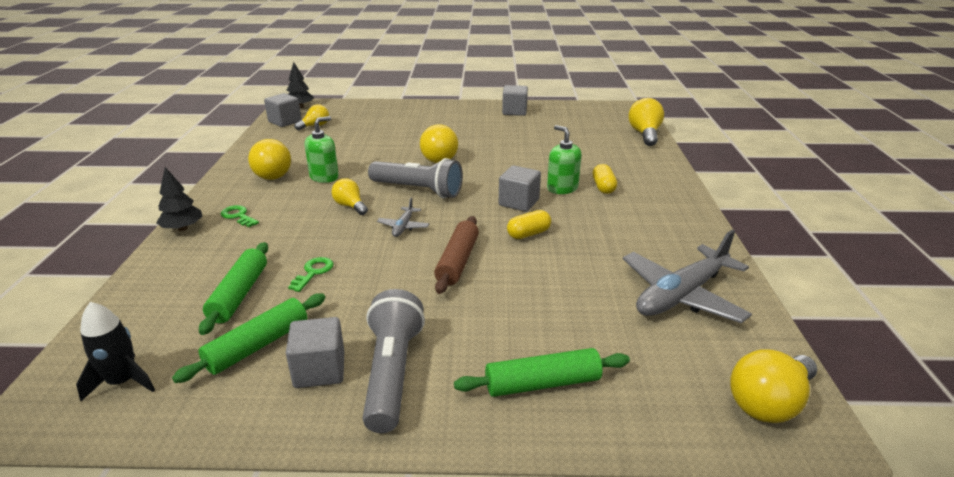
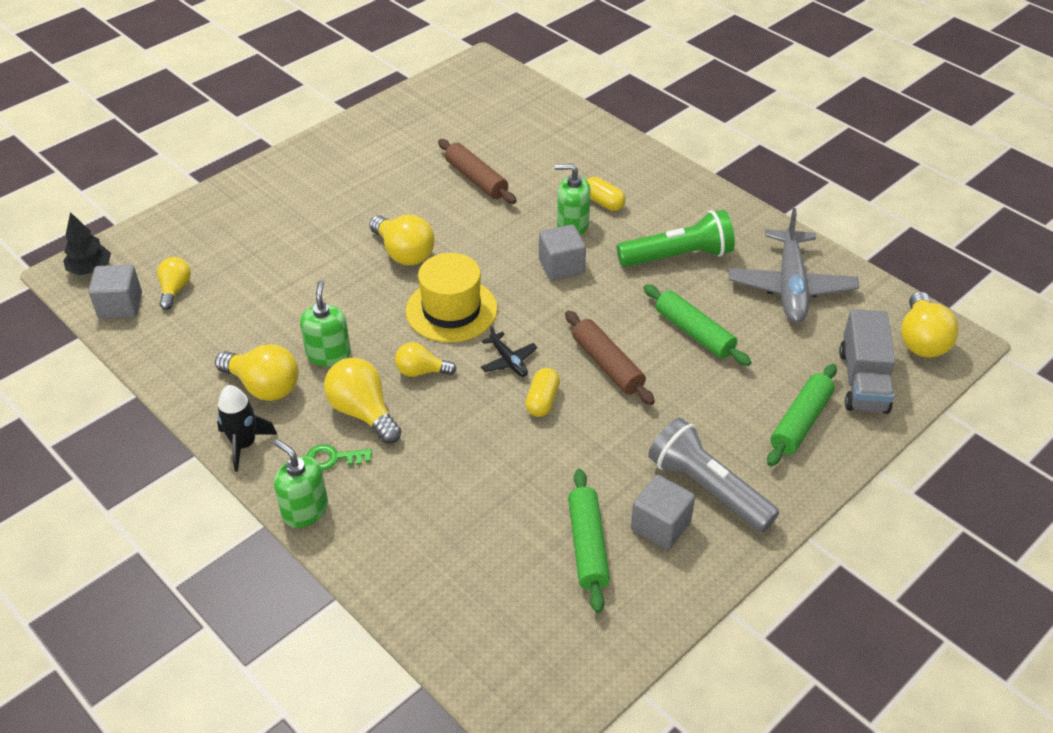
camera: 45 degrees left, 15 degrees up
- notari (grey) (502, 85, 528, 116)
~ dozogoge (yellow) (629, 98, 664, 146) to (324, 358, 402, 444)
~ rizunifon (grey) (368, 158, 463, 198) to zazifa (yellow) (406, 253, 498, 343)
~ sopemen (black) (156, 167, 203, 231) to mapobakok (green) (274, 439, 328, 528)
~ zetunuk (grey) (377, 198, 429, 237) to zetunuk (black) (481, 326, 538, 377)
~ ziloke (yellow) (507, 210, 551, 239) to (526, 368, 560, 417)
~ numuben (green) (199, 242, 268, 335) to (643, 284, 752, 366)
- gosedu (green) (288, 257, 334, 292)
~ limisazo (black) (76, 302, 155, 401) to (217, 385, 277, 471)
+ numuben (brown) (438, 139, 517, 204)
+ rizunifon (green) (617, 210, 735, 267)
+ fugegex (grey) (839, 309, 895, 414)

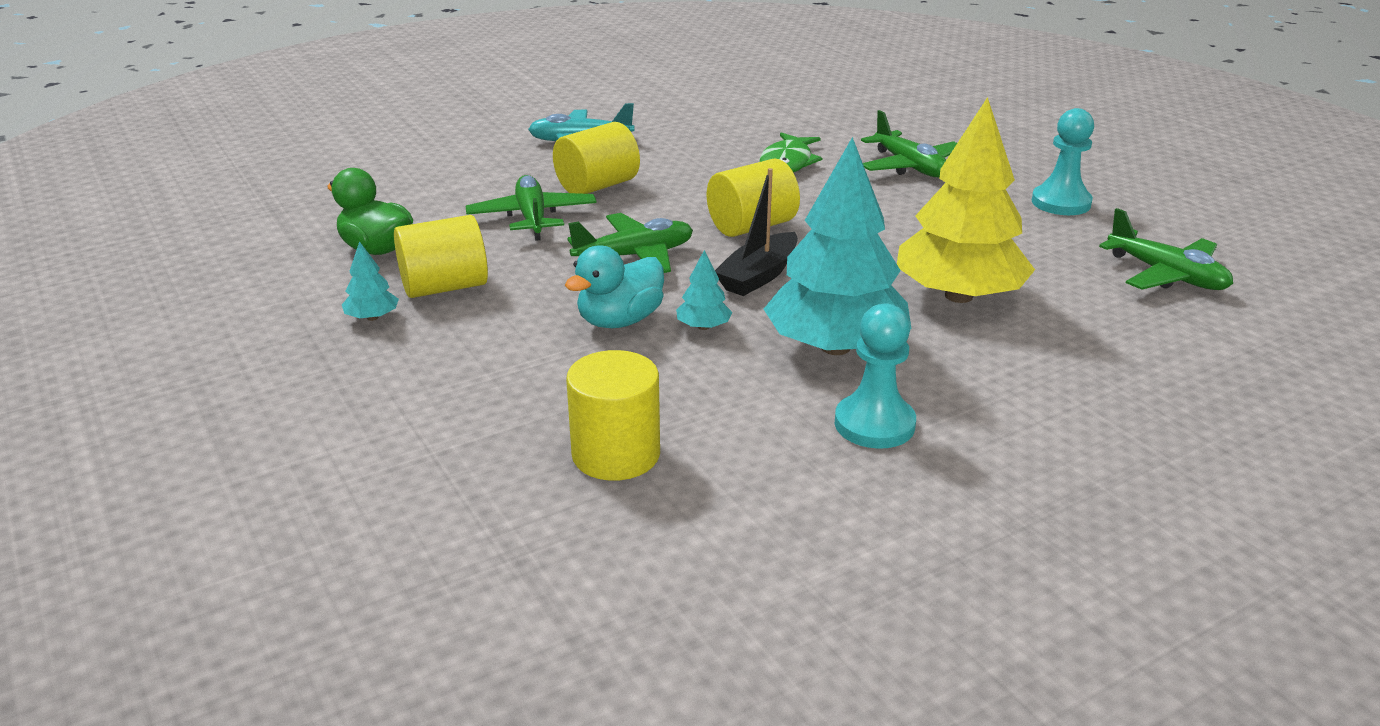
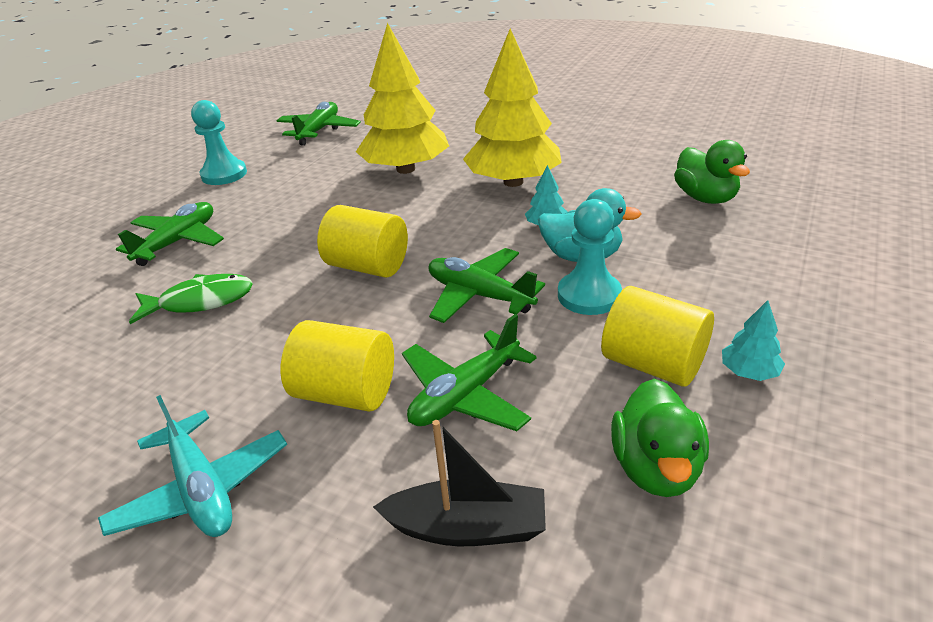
camera: 120 degrees left, 5 degrees up
~ sopemen (turquoise) (764, 137, 911, 355) to sopemen (yellow) (463, 29, 562, 187)
~ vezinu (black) (715, 168, 798, 296) to (373, 420, 546, 546)
~ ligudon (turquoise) (834, 303, 916, 449) to (558, 199, 622, 315)
~ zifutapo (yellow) (566, 350, 660, 481) to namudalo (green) (674, 140, 750, 204)

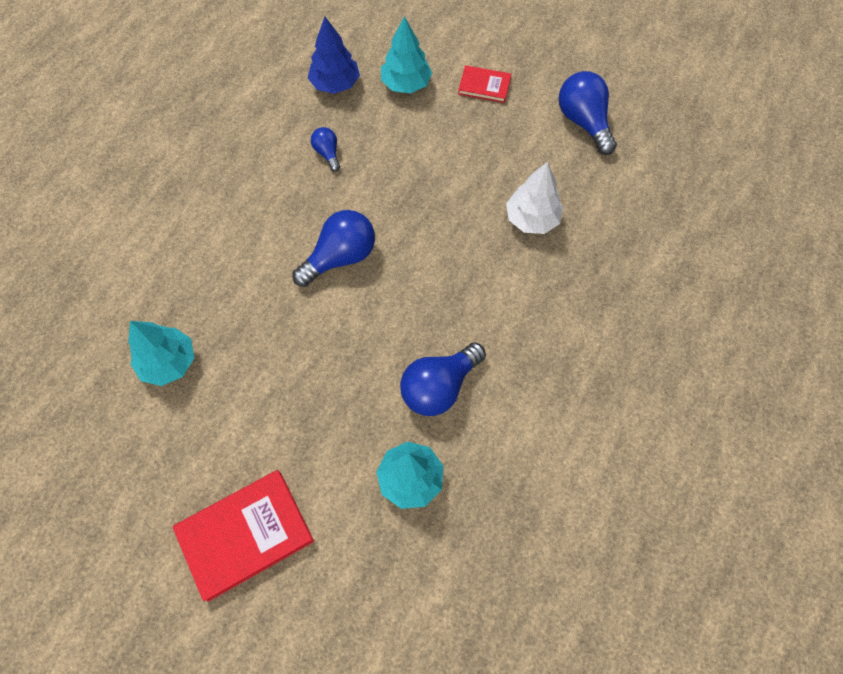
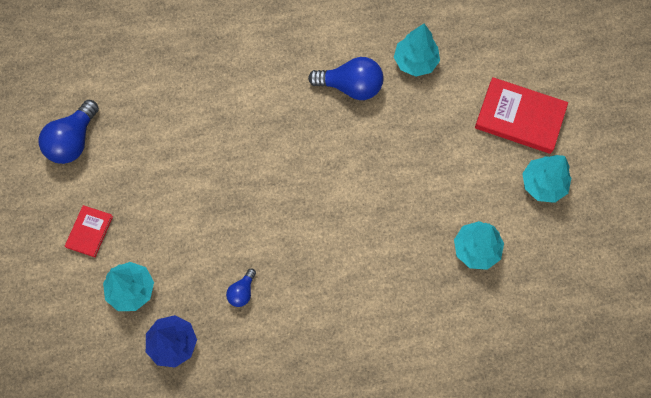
camera: 130 degrees left, 5 degrees up
~ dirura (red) (458, 65, 511, 103) = (65, 205, 113, 257) 45 degrees clockwise
- sopemen (white) (506, 162, 563, 234)
- dozogoge (blue) (292, 210, 375, 287)
+ sopemen (turquoise) (522, 155, 571, 203)

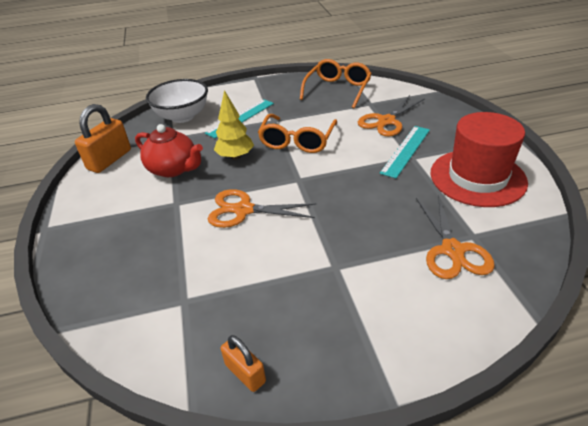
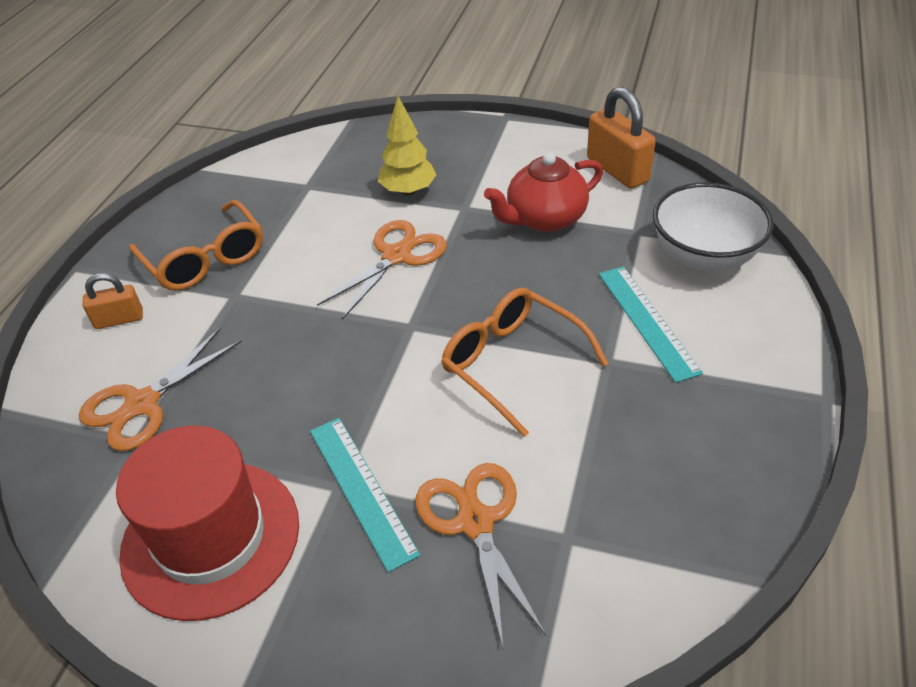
camera: 120 degrees right, 5 degrees up
~ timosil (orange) (300, 59, 372, 108) to (129, 200, 263, 290)
~ sopemen (yellow) (214, 90, 254, 160) to (378, 96, 437, 196)
~ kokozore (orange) (416, 195, 495, 279) = (79, 328, 242, 451) 75 degrees counterclockwise
~ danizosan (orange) (221, 335, 266, 392) to (82, 273, 143, 329)

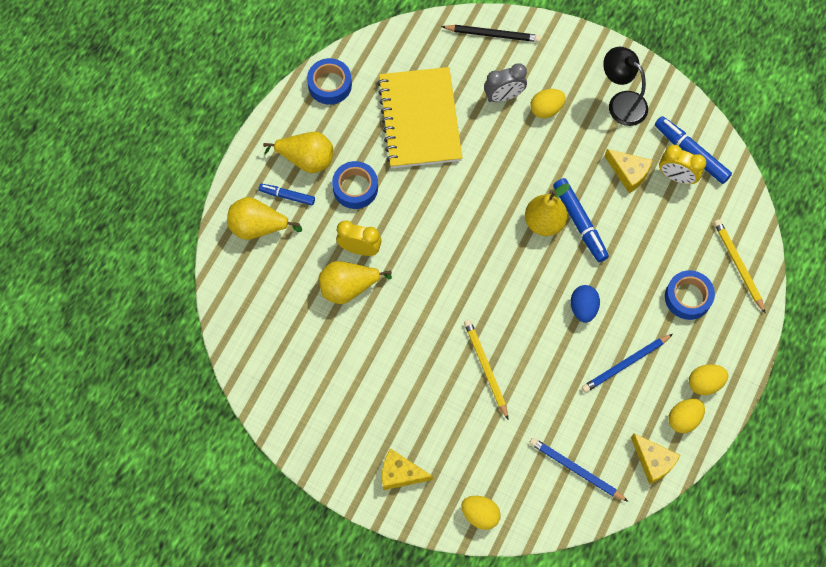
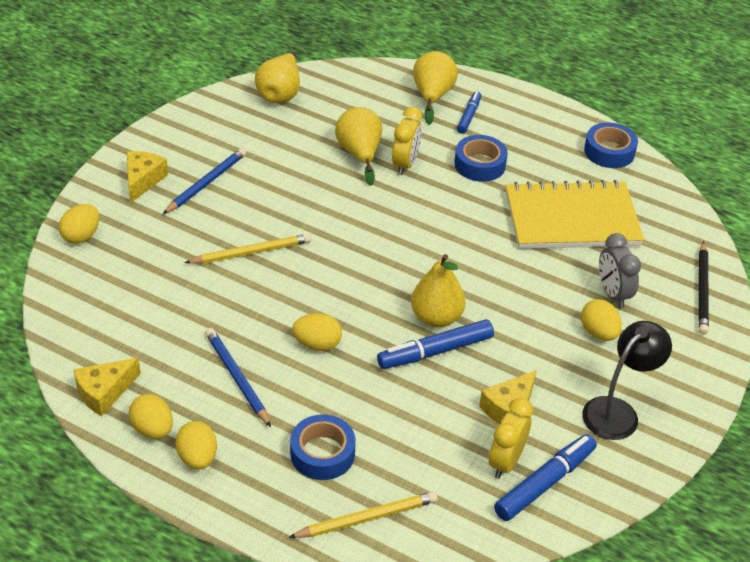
camera: 90 degrees right, 25 degrees down
~ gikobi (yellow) (263, 131, 333, 173) to (255, 52, 300, 103)
~ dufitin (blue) (571, 285, 600, 323) to dufitin (yellow) (292, 313, 342, 351)
~ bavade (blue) (529, 438, 629, 502) to (163, 148, 246, 214)

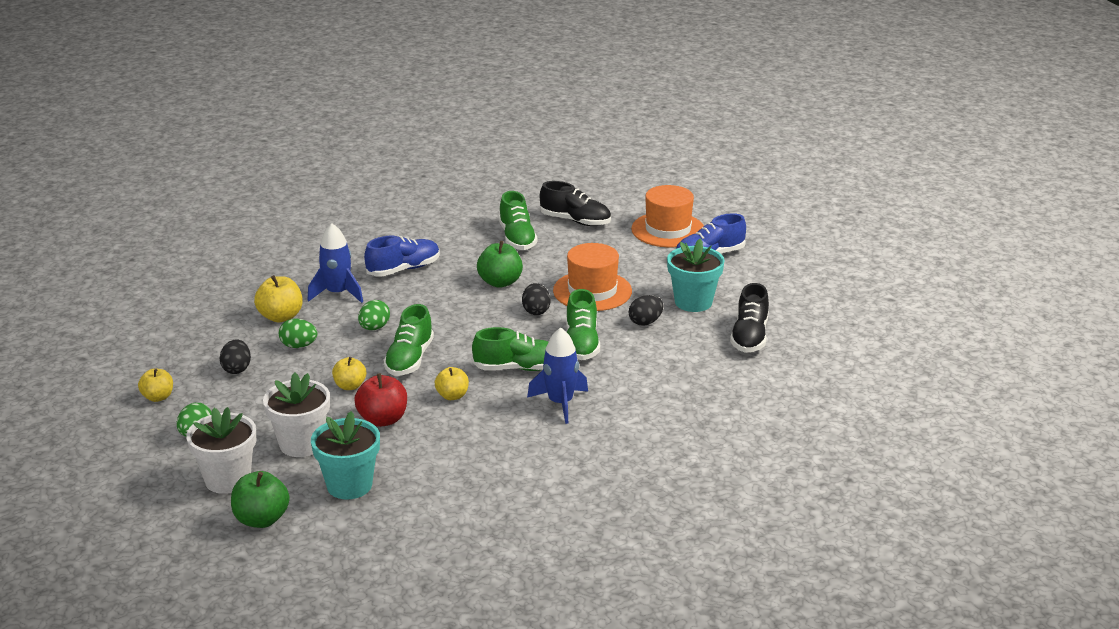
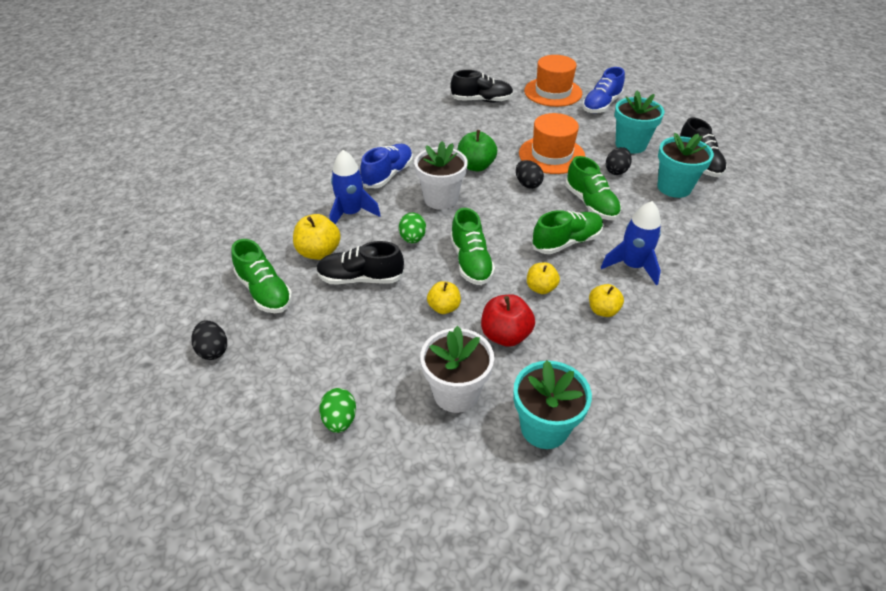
camera: 25 degrees left, 15 degrees up
~ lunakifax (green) (499, 191, 538, 250) to (231, 239, 292, 313)
~ dufitin (green) (279, 319, 318, 348) to lunakifax (black) (316, 241, 404, 285)
~ dufitin (black) (220, 339, 251, 374) to (191, 320, 227, 360)
~ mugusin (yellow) (138, 368, 173, 402) to (589, 284, 624, 317)
~ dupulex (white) (186, 407, 256, 494) to (414, 141, 468, 210)
- mugusin (green) (231, 471, 290, 528)
+ dupulex (turquoise) (658, 133, 714, 198)

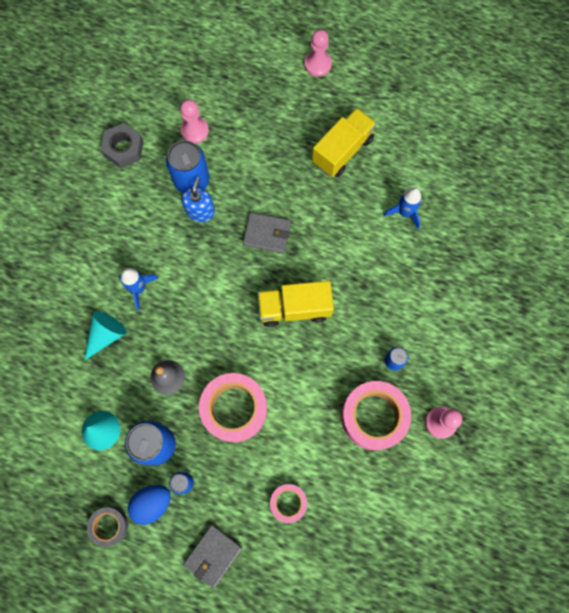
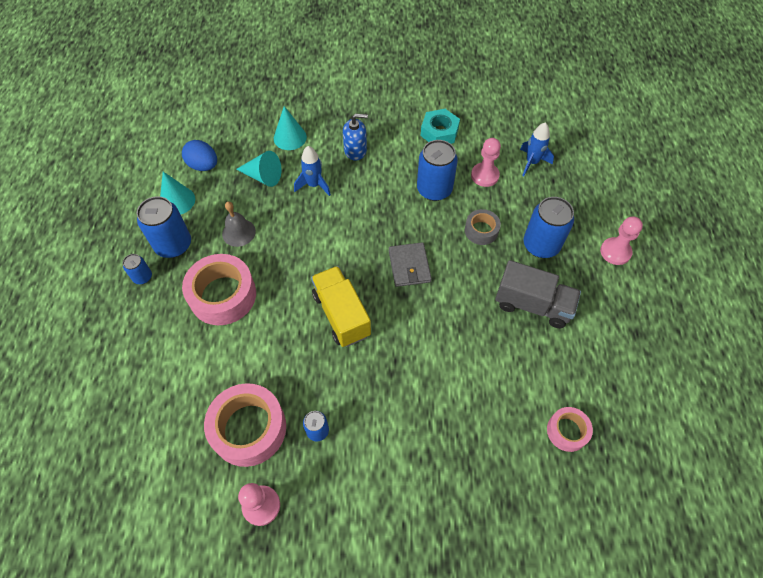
camera: 70 degrees right, 15 degrees down
~ fugegex (yellow) (312, 108, 377, 177) to fugegex (grey) (495, 260, 581, 328)
~ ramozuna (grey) (101, 123, 144, 168) to ramozuna (turquoise) (421, 109, 460, 144)
~ mapobakok (blue) (181, 177, 215, 222) to (343, 114, 368, 160)
~ limisazo (blue) (384, 187, 422, 229) to (520, 122, 554, 177)
~ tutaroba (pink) (270, 484, 307, 523) to (547, 407, 593, 452)
~ dufitin (blue) (128, 485, 171, 525) to (182, 140, 217, 171)
~ tutaroba (grey) (87, 507, 128, 547) to (465, 209, 501, 245)
- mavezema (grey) (183, 524, 242, 589)
+ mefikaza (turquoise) (274, 106, 307, 150)
+ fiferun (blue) (523, 197, 574, 258)

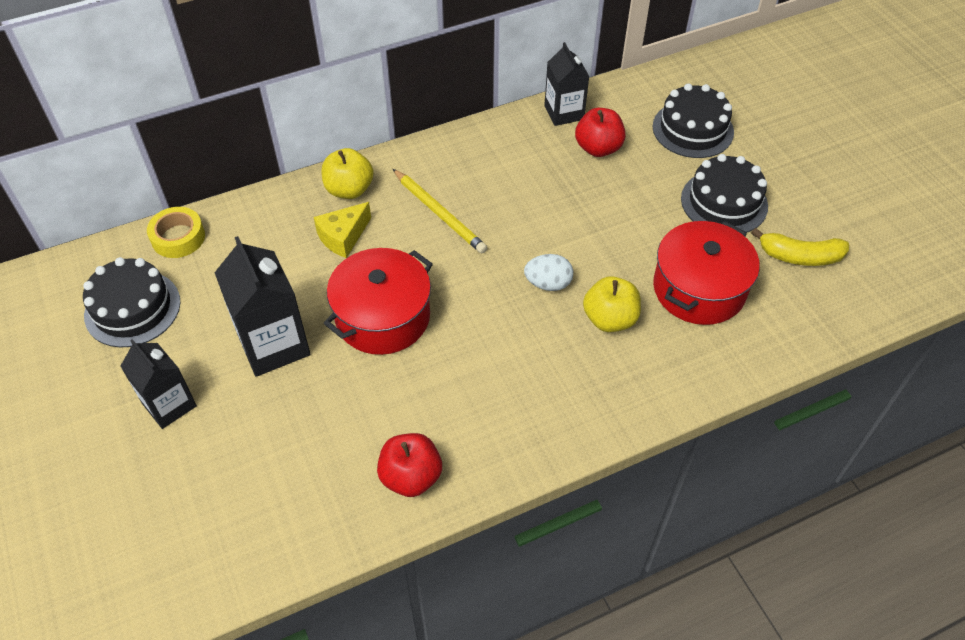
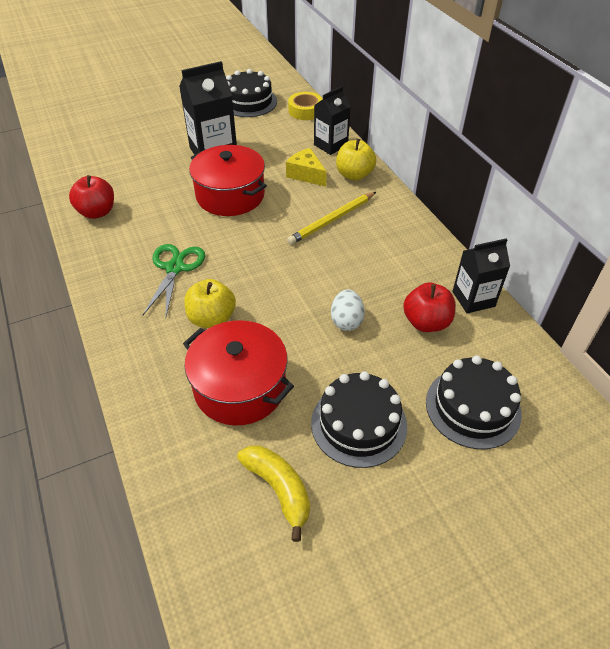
camera: 90 degrees right, 5 degrees down
~ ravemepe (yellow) (751, 228, 849, 266) = (237, 445, 310, 542) 135 degrees clockwise
~ dufitin (white) (524, 254, 573, 291) to (331, 289, 365, 331)
~ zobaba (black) (120, 339, 197, 429) to (314, 86, 351, 155)
+ kokozore (green) (143, 244, 205, 317)

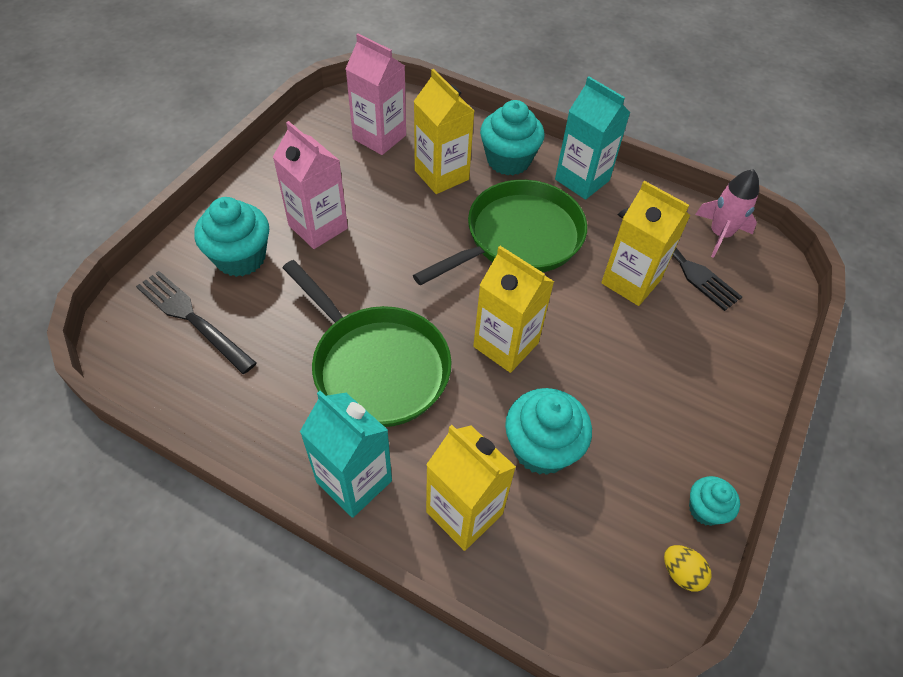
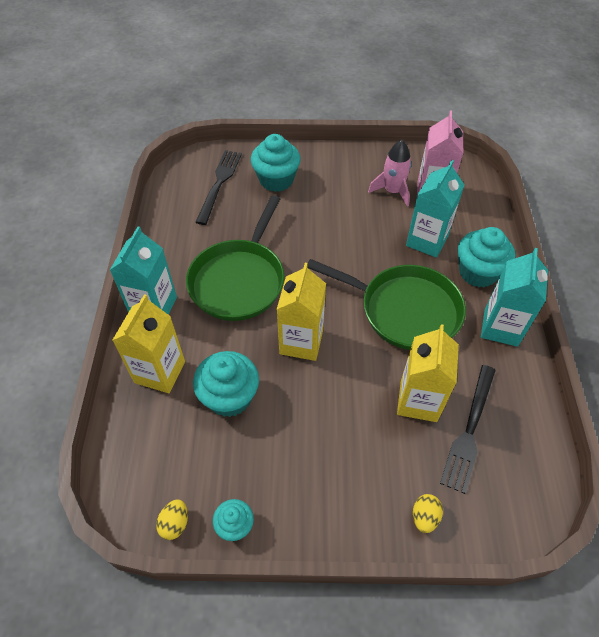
camera: 65 degrees right, 0 degrees up
~ zobaba (yellow) (414, 69, 474, 194) to zobaba (turquoise) (406, 160, 465, 258)
- zobaba (pink) (273, 121, 348, 249)
~ limisazo (pink) (695, 169, 759, 258) to (368, 140, 411, 207)
+ dufitin (yellow) (413, 494, 443, 533)

